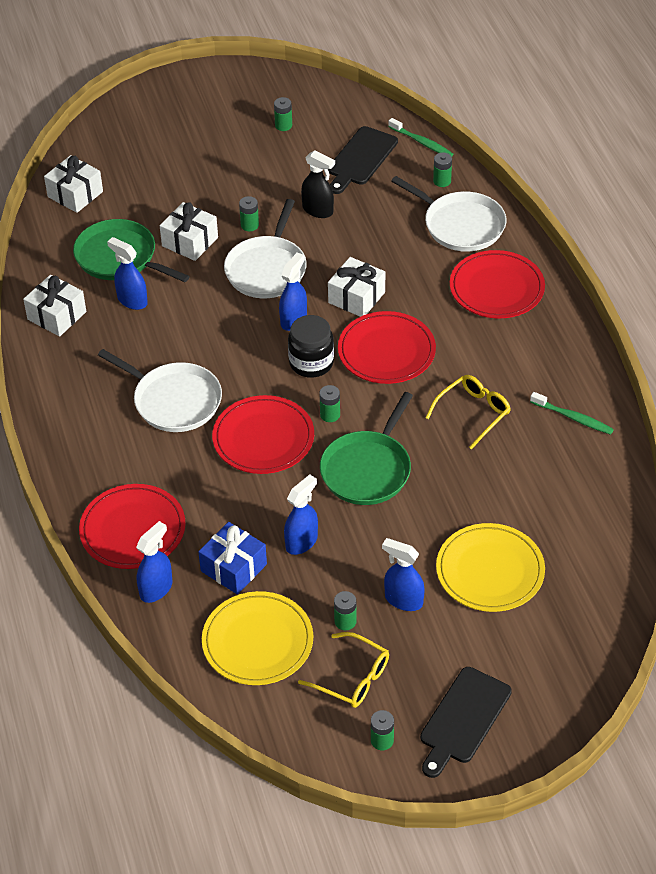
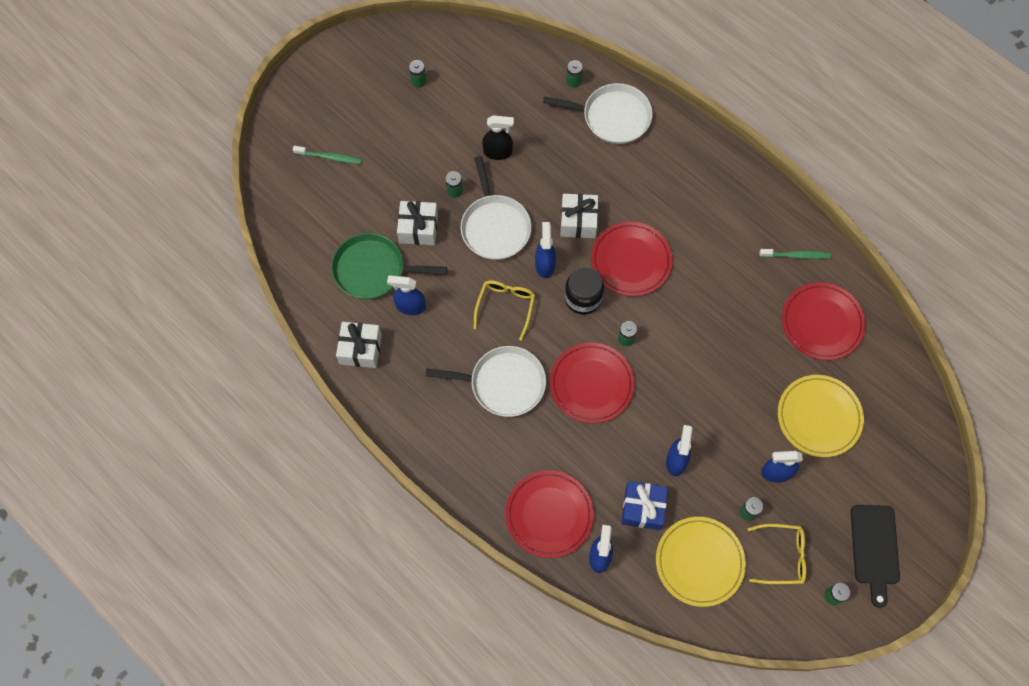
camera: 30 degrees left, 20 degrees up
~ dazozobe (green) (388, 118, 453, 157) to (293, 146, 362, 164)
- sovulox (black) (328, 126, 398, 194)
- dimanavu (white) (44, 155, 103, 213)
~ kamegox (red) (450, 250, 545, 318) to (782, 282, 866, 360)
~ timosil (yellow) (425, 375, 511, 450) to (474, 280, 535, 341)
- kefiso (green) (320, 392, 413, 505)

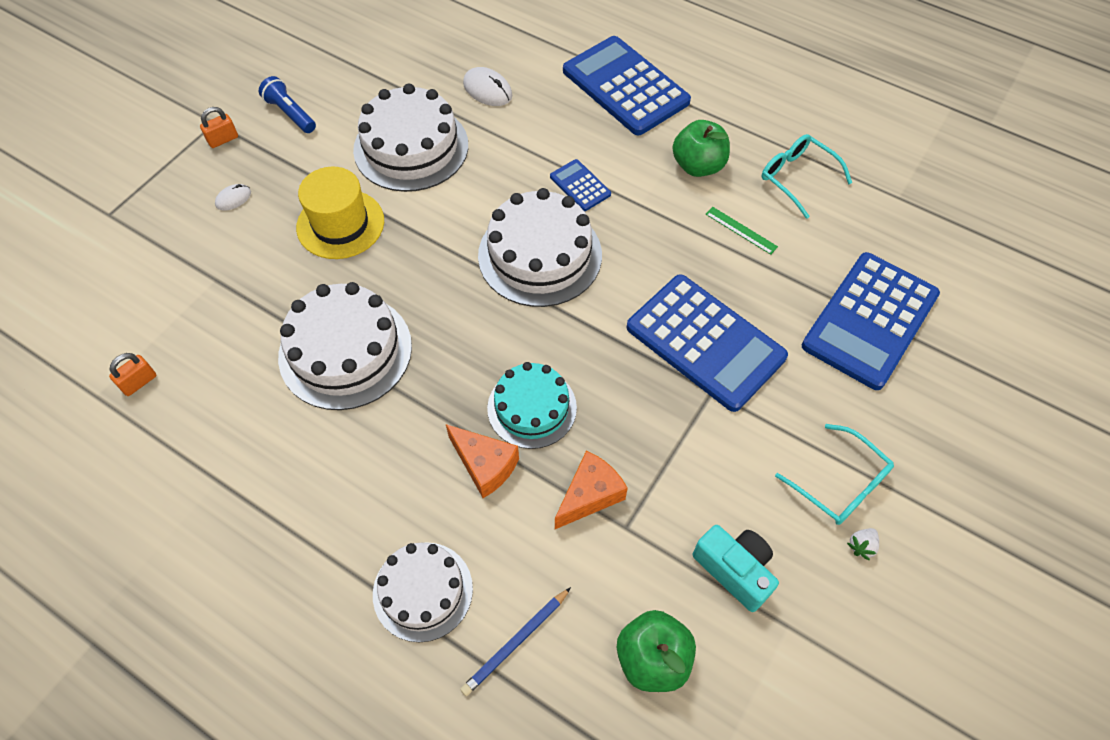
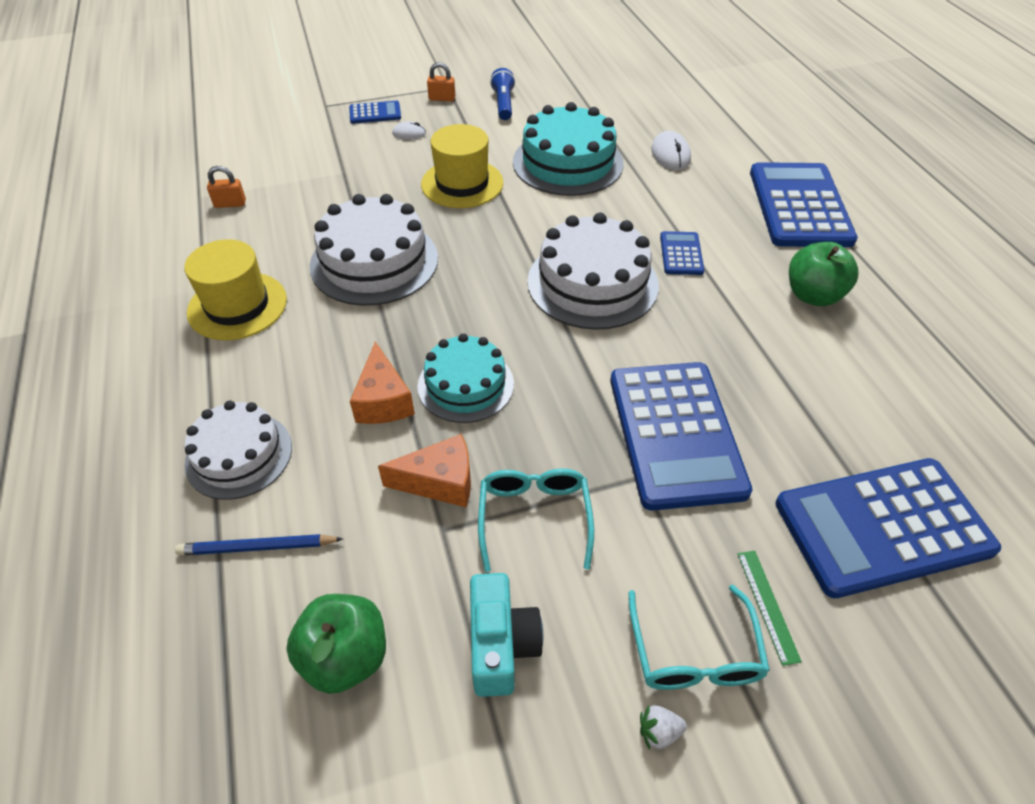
camera: 40 degrees right, 10 degrees down
~ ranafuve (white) (353, 83, 468, 192) to ranafuve (turquoise) (513, 102, 624, 196)
~ timosil (turquoise) (762, 134, 852, 219) to (478, 468, 594, 572)
~ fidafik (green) (706, 207, 778, 255) to (738, 551, 802, 666)
+ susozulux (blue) (349, 101, 401, 124)
+ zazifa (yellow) (184, 239, 287, 340)

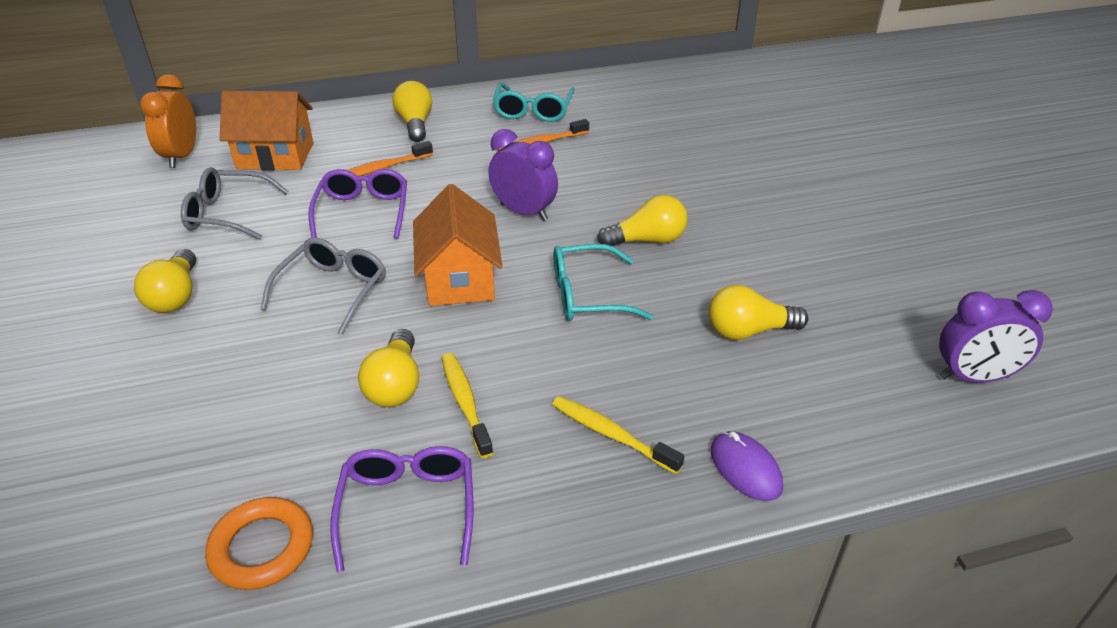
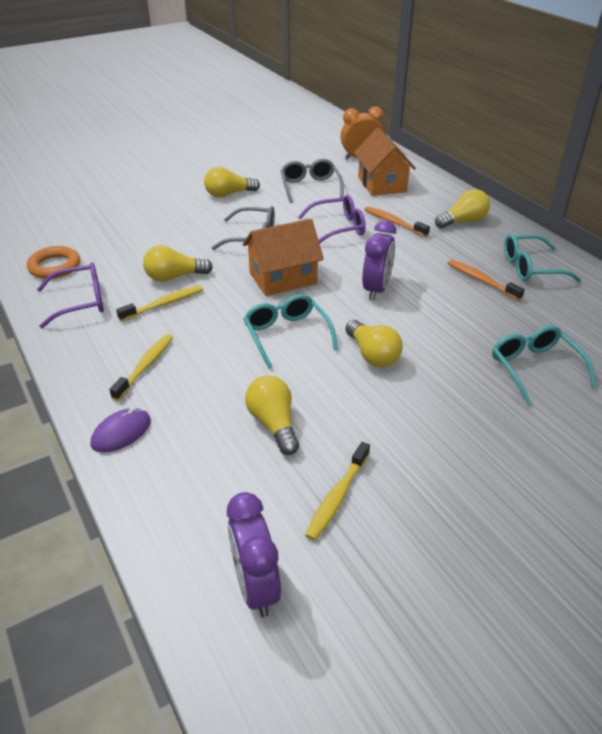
camera: 75 degrees right, 0 degrees up
+ timosil (turquoise) (492, 325, 596, 405)
+ dazozobe (yellow) (305, 442, 370, 541)

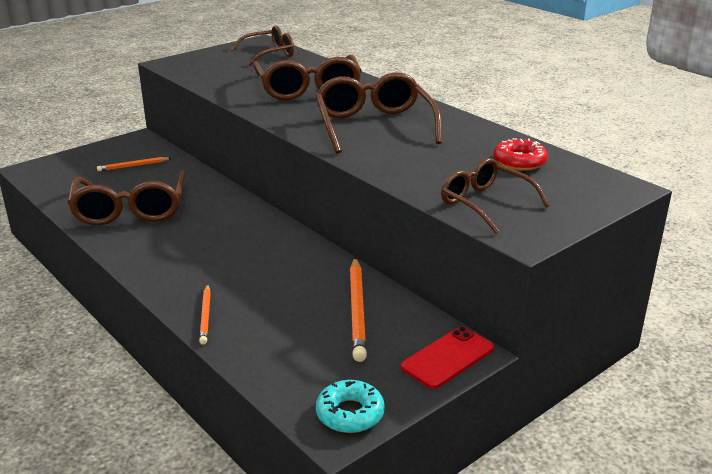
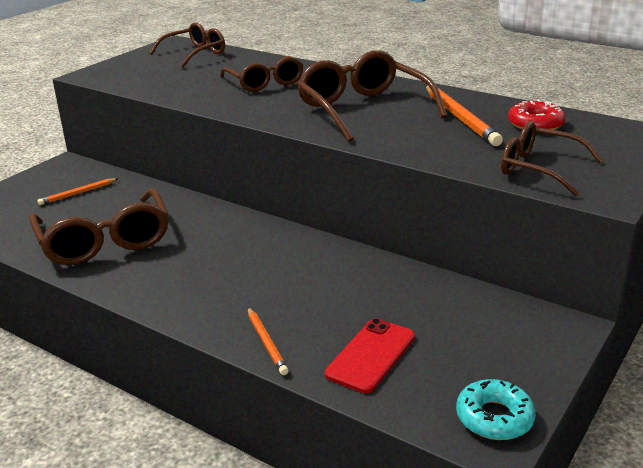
camera: 15 degrees left, 0 degrees up
~ timosil (brown) (253, 55, 362, 100) = (220, 56, 303, 92) x0.65
~ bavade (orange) (350, 258, 367, 362) to (425, 85, 503, 146)
~ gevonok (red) (401, 326, 494, 389) to (325, 318, 415, 393)

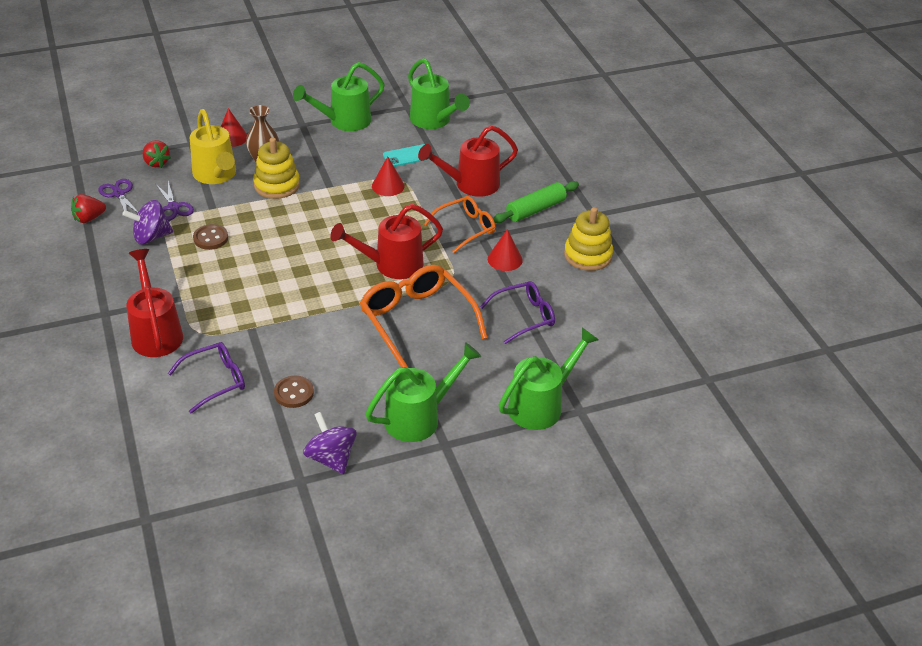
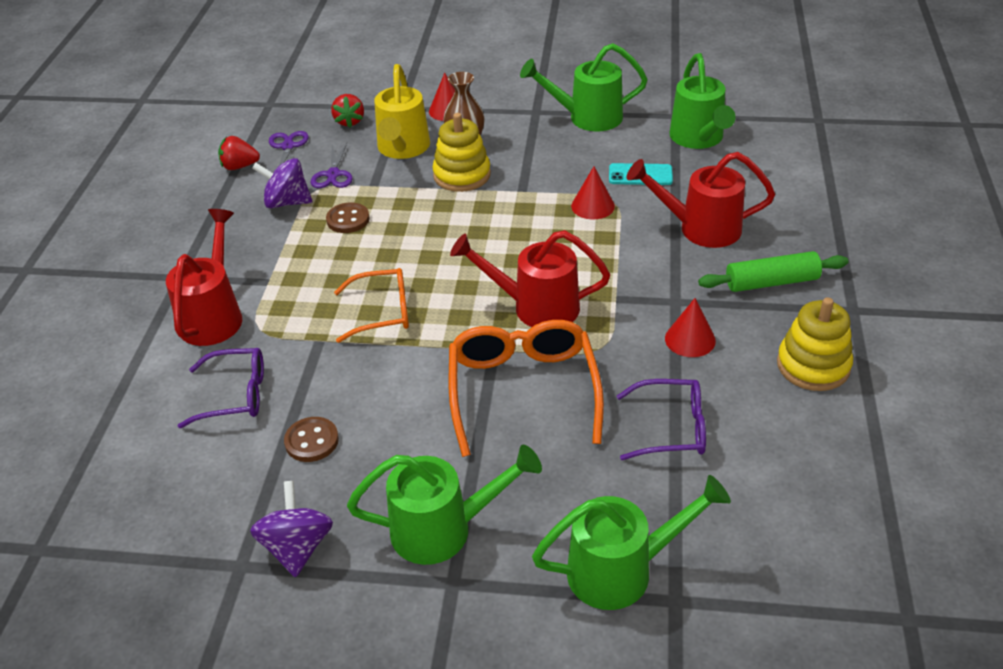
camera: 30 degrees right, 0 degrees up
~ timosil (orange) (424, 196, 496, 253) to (334, 268, 409, 343)

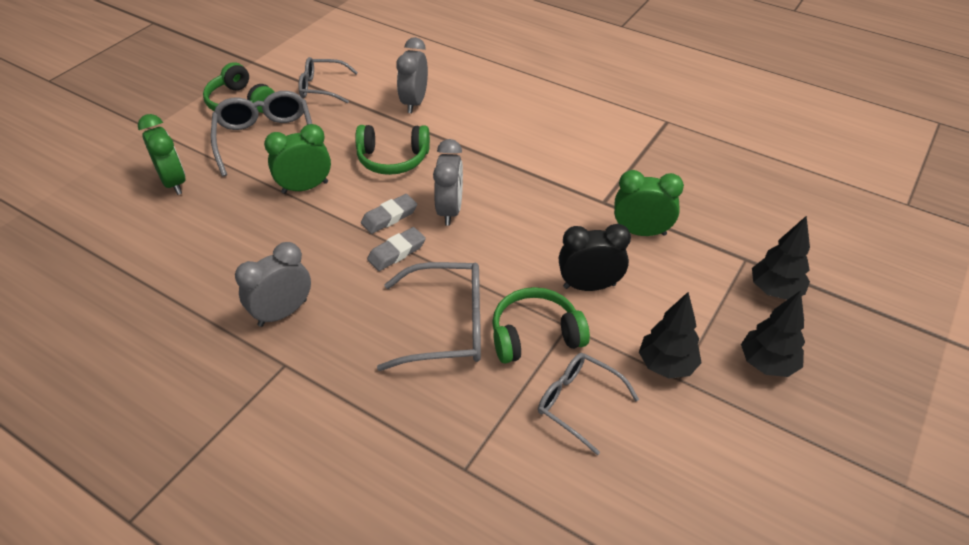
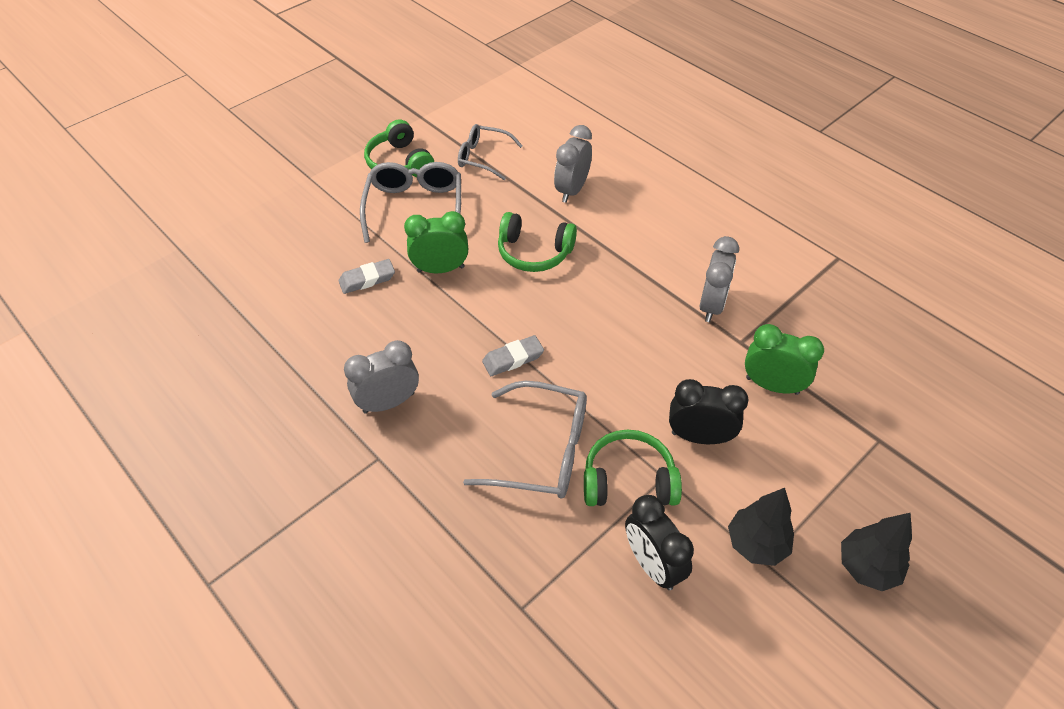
camera: 15 degrees right, 5 degrees up
- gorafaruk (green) (138, 114, 186, 195)
~ gorafaruk (grey) (433, 139, 463, 226) to (700, 236, 739, 322)
~ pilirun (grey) (361, 194, 417, 234) to (339, 259, 395, 294)
- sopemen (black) (752, 216, 810, 300)
~ timosil (grey) (538, 353, 639, 455) to gorafaruk (black) (625, 495, 694, 590)

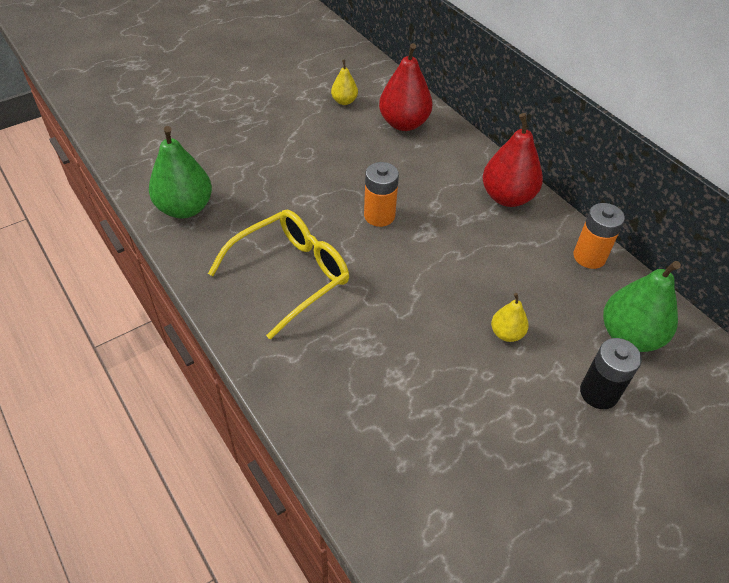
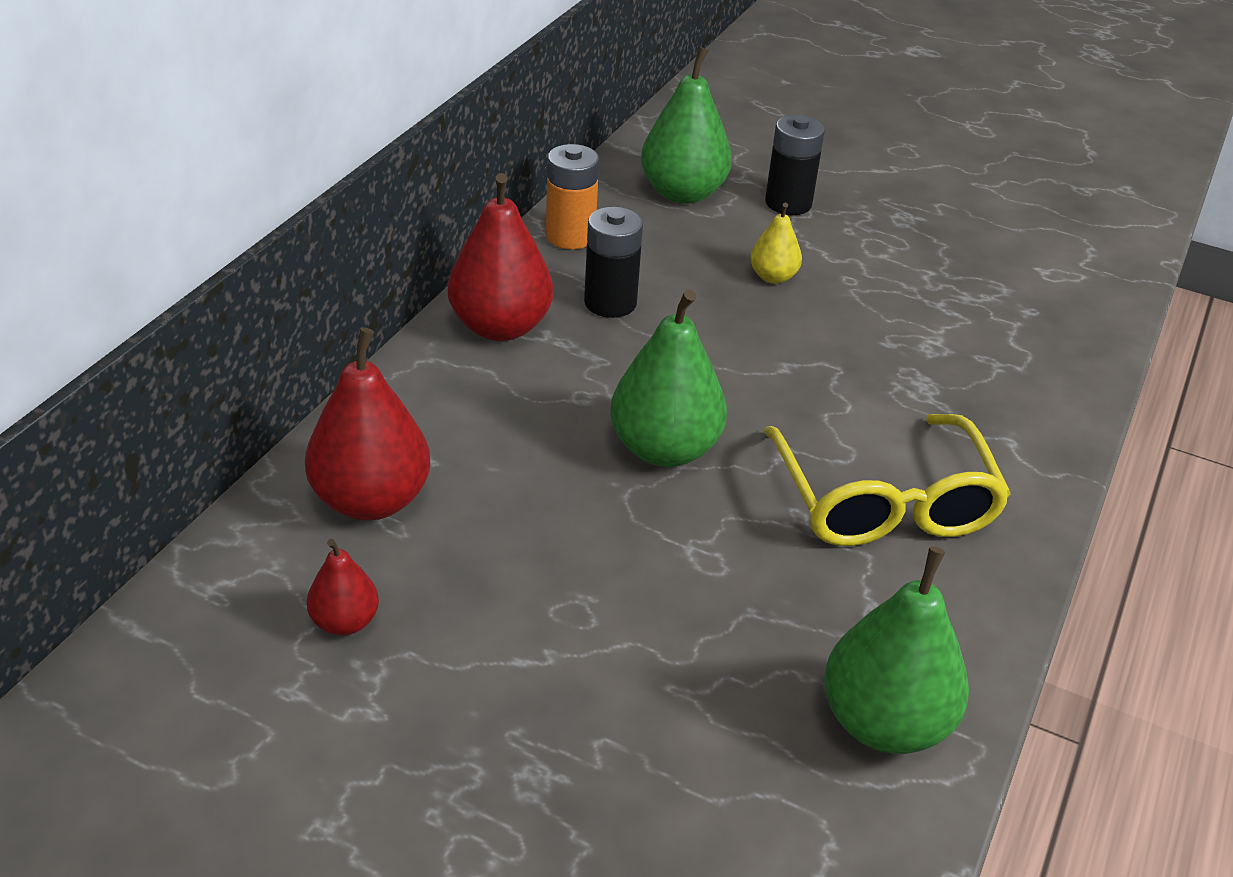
camera: 120 degrees left, 10 degrees down
~ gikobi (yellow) (331, 59, 358, 105) to gikobi (red) (307, 539, 379, 636)
~ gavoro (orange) (364, 162, 399, 227) to gikobi (green) (610, 290, 727, 467)
~ timosil (yellow) (208, 209, 349, 340) = (764, 414, 1011, 546) 120 degrees counterclockwise
+ gavoro (black) (584, 207, 643, 318)

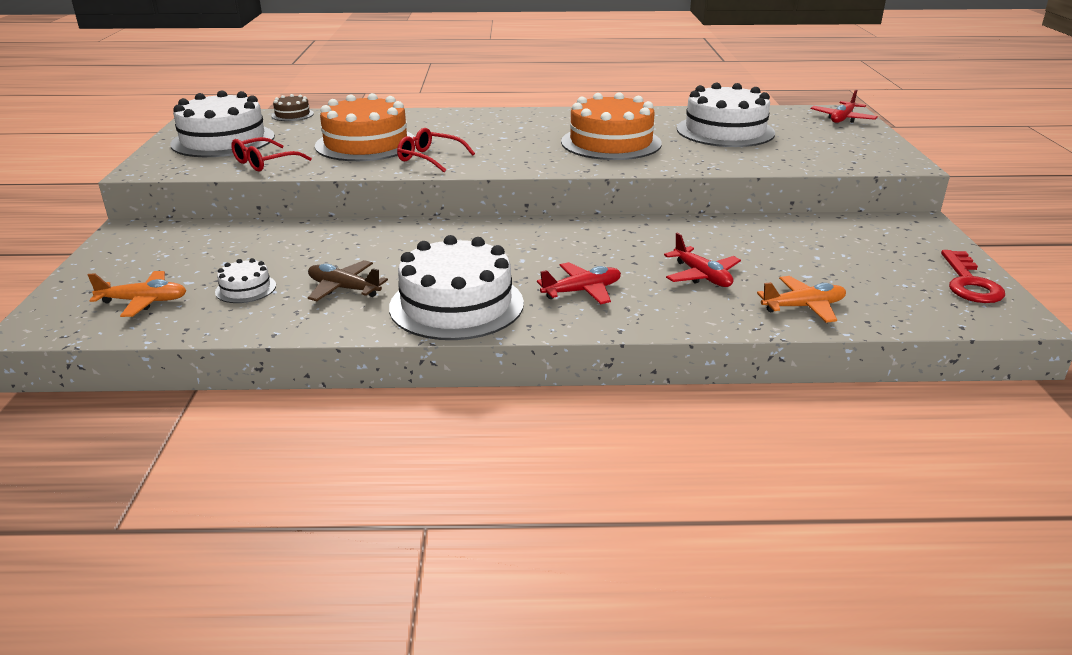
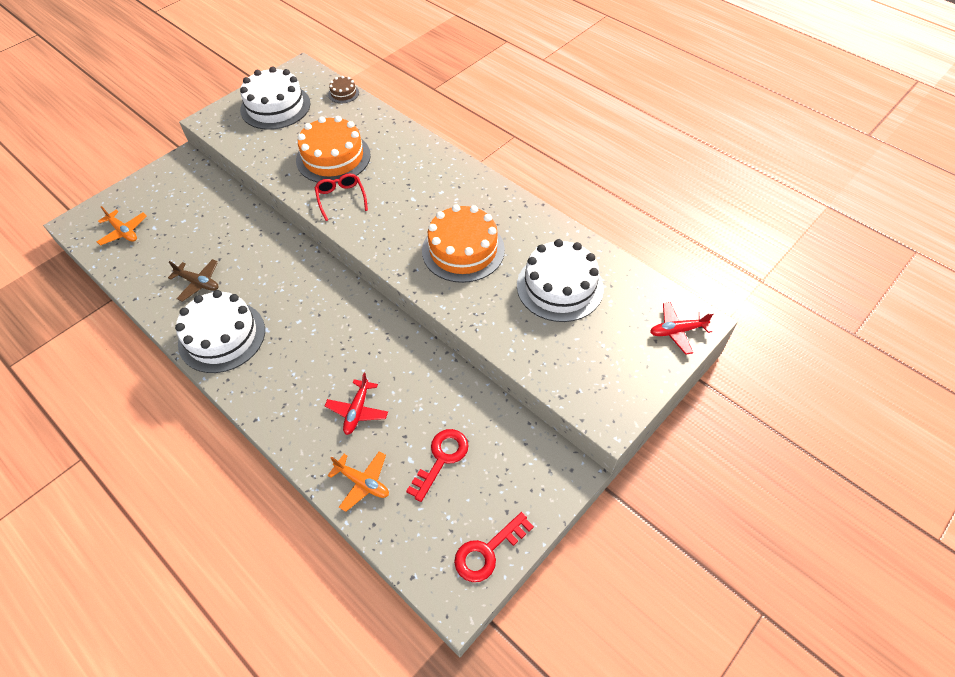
camera: 45 degrees right, 25 degrees up
- timosil (red) (231, 137, 312, 171)
- ranafuve (white) (215, 258, 276, 303)
~ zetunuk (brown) (308, 260, 388, 301) = (168, 259, 219, 302) 135 degrees clockwise
- zetunuk (red) (537, 262, 621, 304)
+ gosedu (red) (406, 429, 469, 502)

